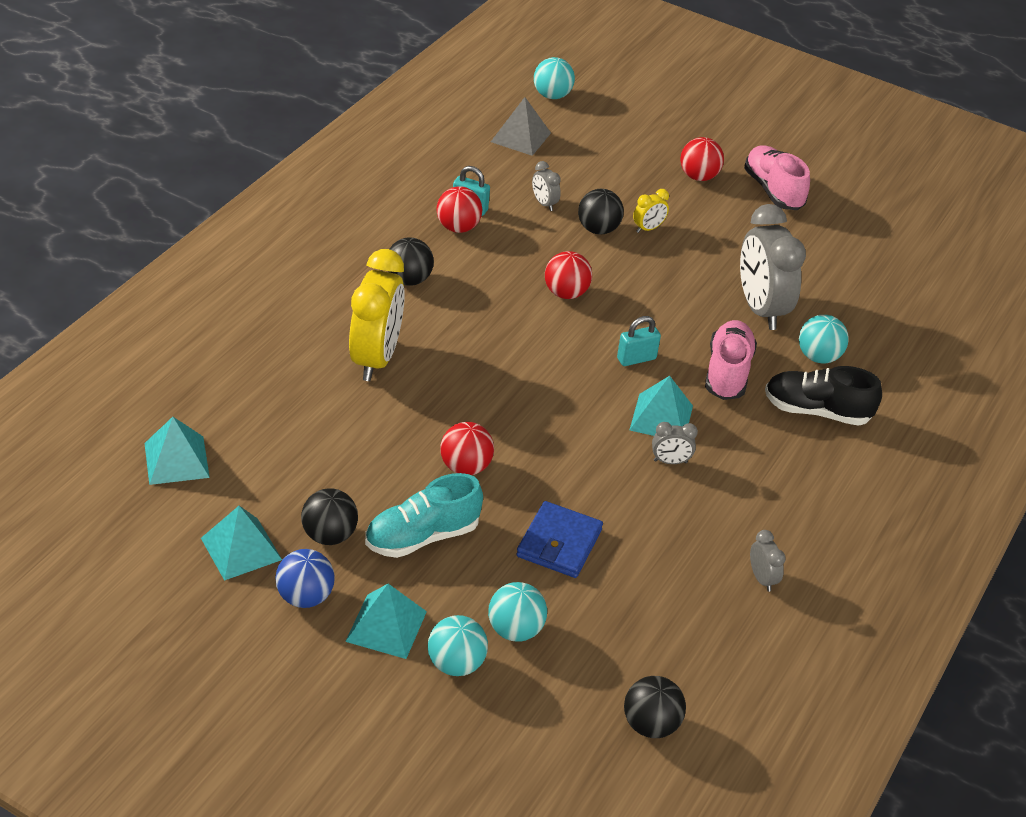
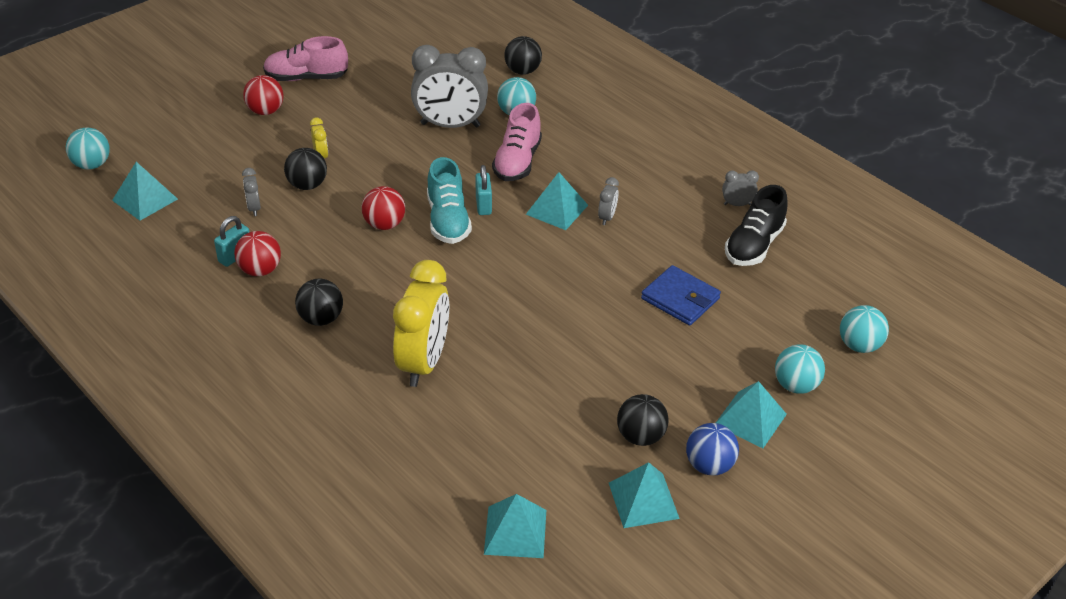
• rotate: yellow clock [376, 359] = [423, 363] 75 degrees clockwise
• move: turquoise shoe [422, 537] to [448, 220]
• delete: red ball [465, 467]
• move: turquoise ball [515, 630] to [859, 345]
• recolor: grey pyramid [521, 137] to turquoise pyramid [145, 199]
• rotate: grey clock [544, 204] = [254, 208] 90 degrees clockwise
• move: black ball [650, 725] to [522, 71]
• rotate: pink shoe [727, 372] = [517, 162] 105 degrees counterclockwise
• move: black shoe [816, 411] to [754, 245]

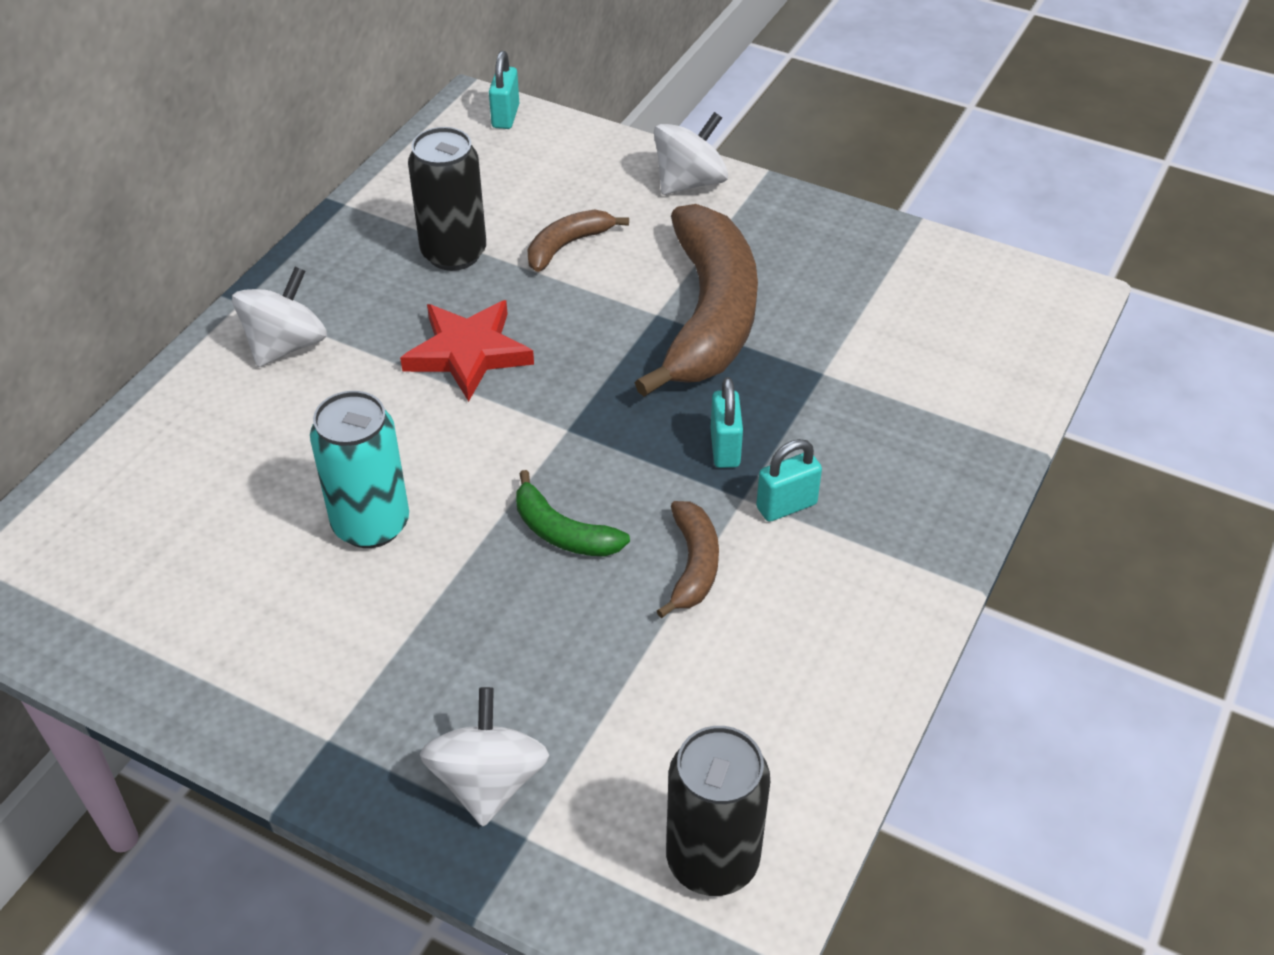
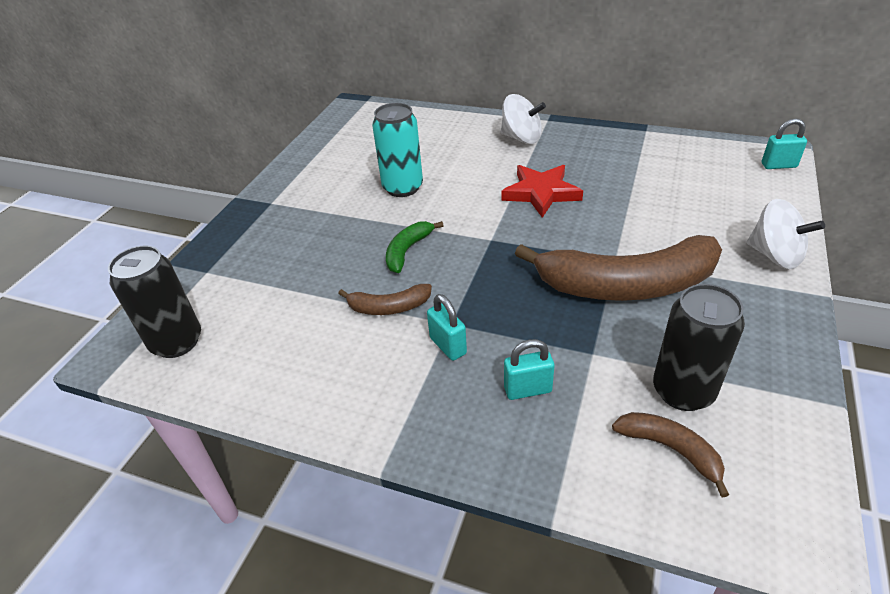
• move: black can [454, 253] to [683, 391]
• delete: white spinning top [488, 781]
• move: brown banana [567, 246] to [670, 449]
• move: turquoise padlock [725, 448] to [527, 390]

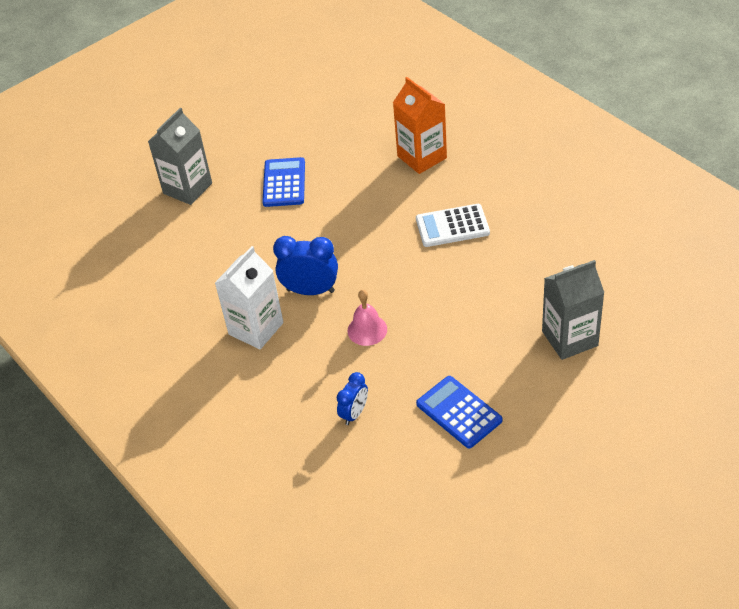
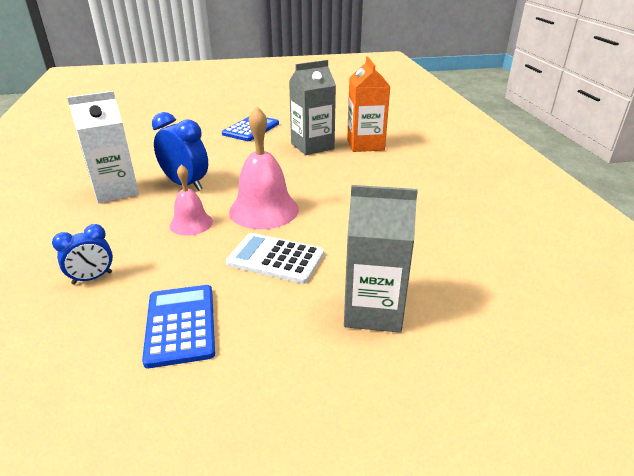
• move: grey carton [187, 188] to [312, 146]
• move: white calculator [452, 226] to [275, 259]
• insert: pink bell [264, 210]

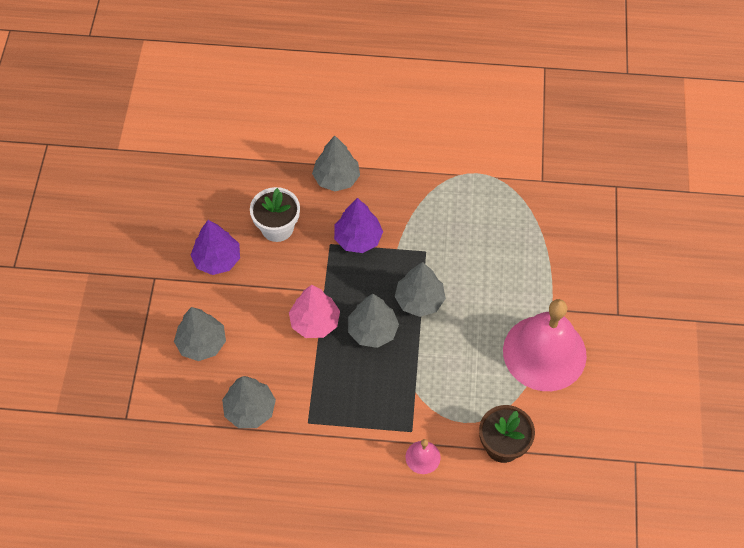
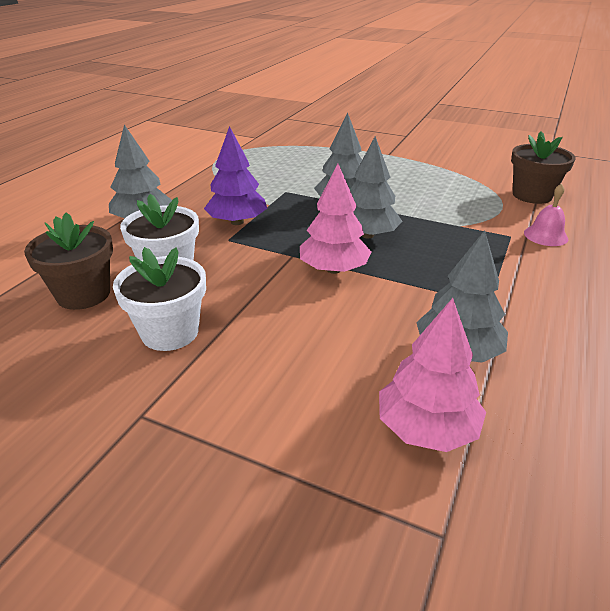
• delete: grey tree [202, 343]
• replace: purple tree [217, 259] to white flower pot [170, 332]
• delete: pink bell [544, 352]
• insert: brown flower pot [83, 294]
• insert: pink tree [426, 428]

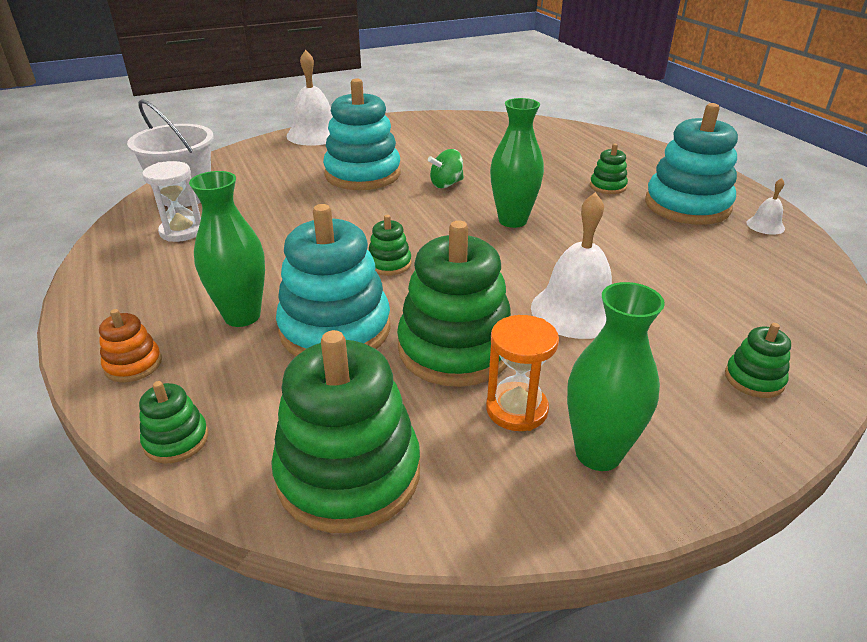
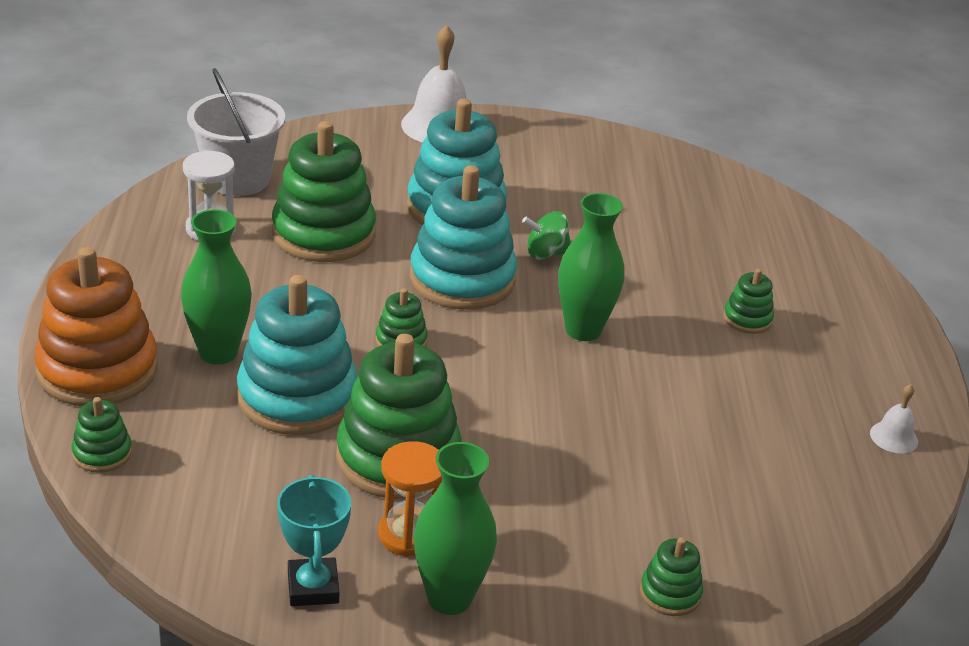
• resize: orange stacking toy [133, 364] = [97, 370] x2.18
• move: green stacking toy [348, 473] to [323, 234]
• delete: white bell [576, 311]
• move: turquoise stacking toy [687, 205] to [462, 279]
• insert: turquoise trophy [313, 587]

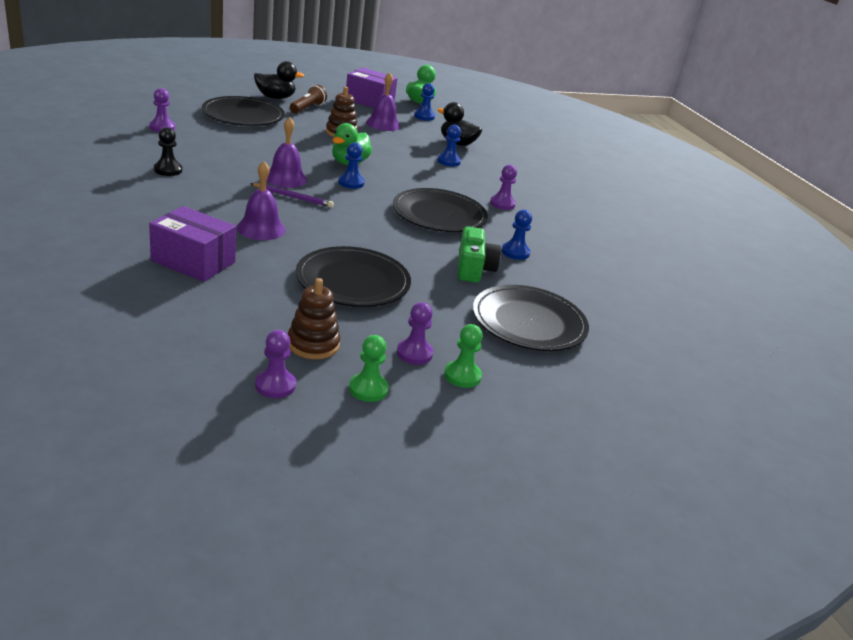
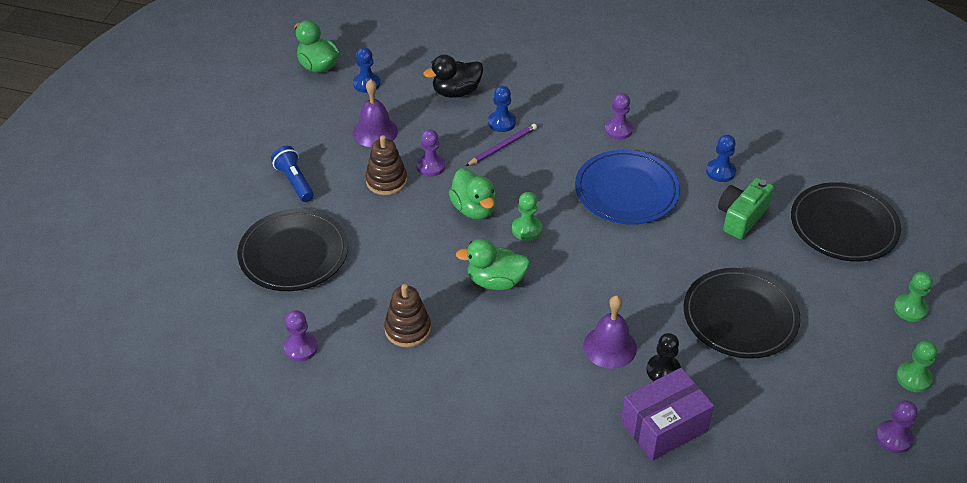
• move: black pawn [168, 170] to [663, 370]
• move: purple pencil [293, 197] to [502, 147]
• delete: black duck [275, 97]
• replace: purple bell [286, 178] to green duck [495, 281]
• move: brown stacking toy [313, 344] to [407, 329]
• recolor: brown flashlight [307, 108] to blue flashlight [294, 181]
• recolor: blue pawn [351, 183] to green pawn [526, 229]
• delete: purple box [369, 101]
• recolor: black plate [439, 215] to blue plate [626, 191]
• move: purple pawn [414, 353] to [431, 166]
• rotate: green camera [473, 268] = [741, 217] 90 degrees counterclockwise

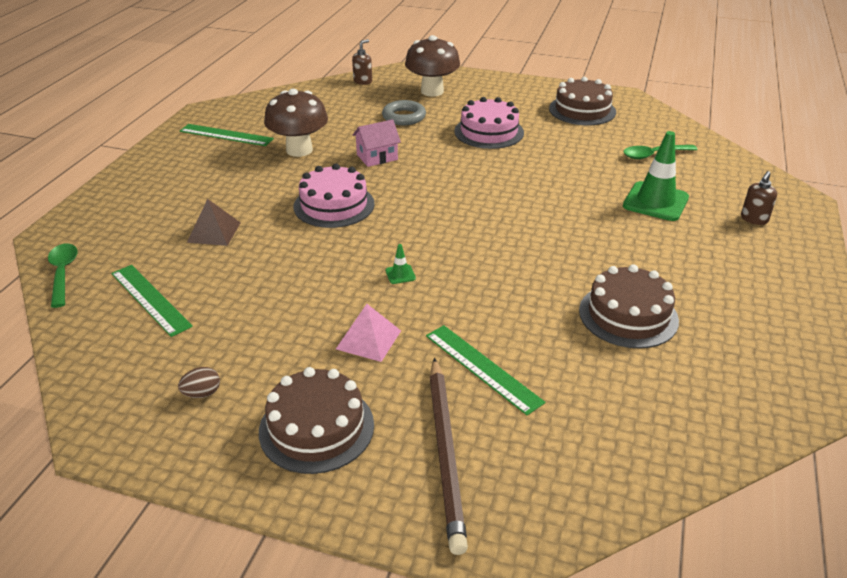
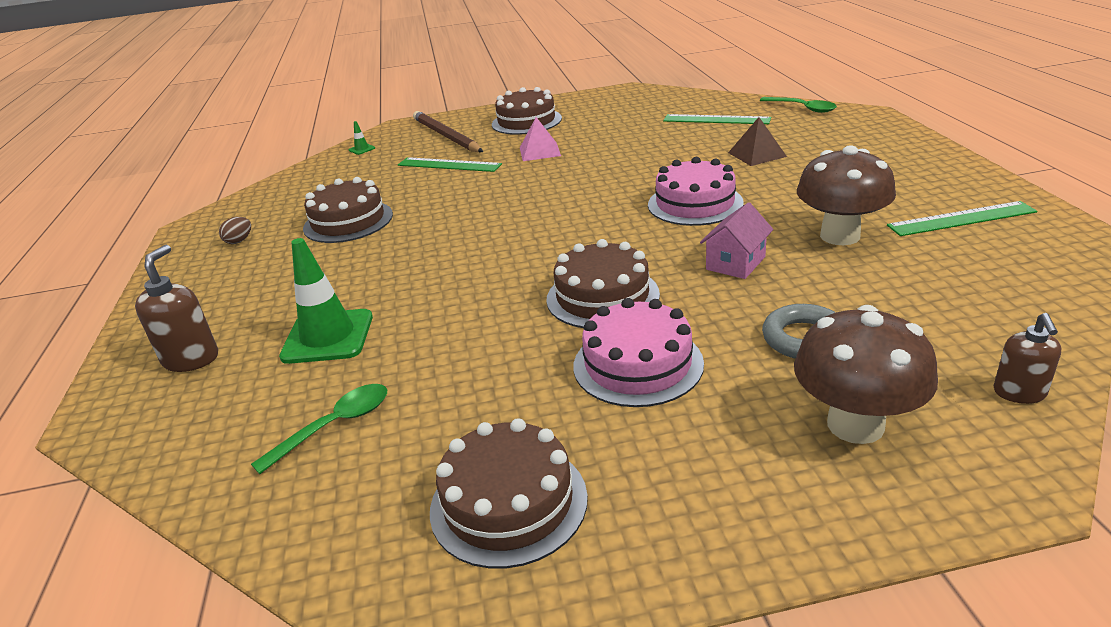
• move: brown egg [202, 393] to [239, 241]
• move: green traffic cone [400, 274] to [362, 149]
• resize: brown soap dispenser [754, 219] = [191, 359] x1.51
• insert: brown cake [602, 297]

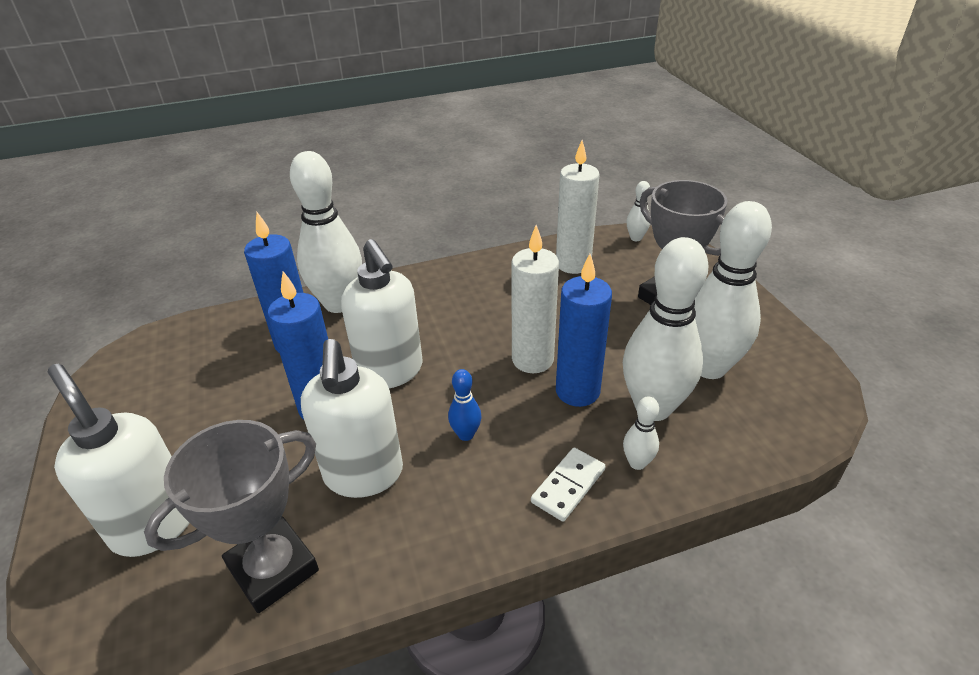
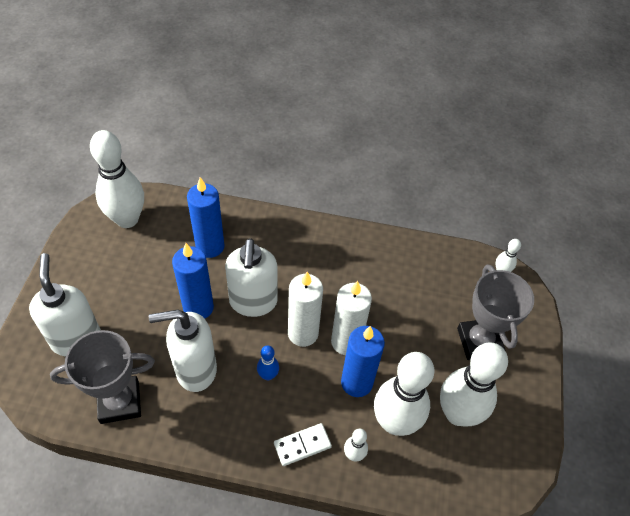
• move: white bowling pin [339, 303] to [127, 219]
• rotate: white soap dispenser [364, 475] = [195, 370] 60 degrees clockwise
• move: white candle [573, 264] to [303, 333]

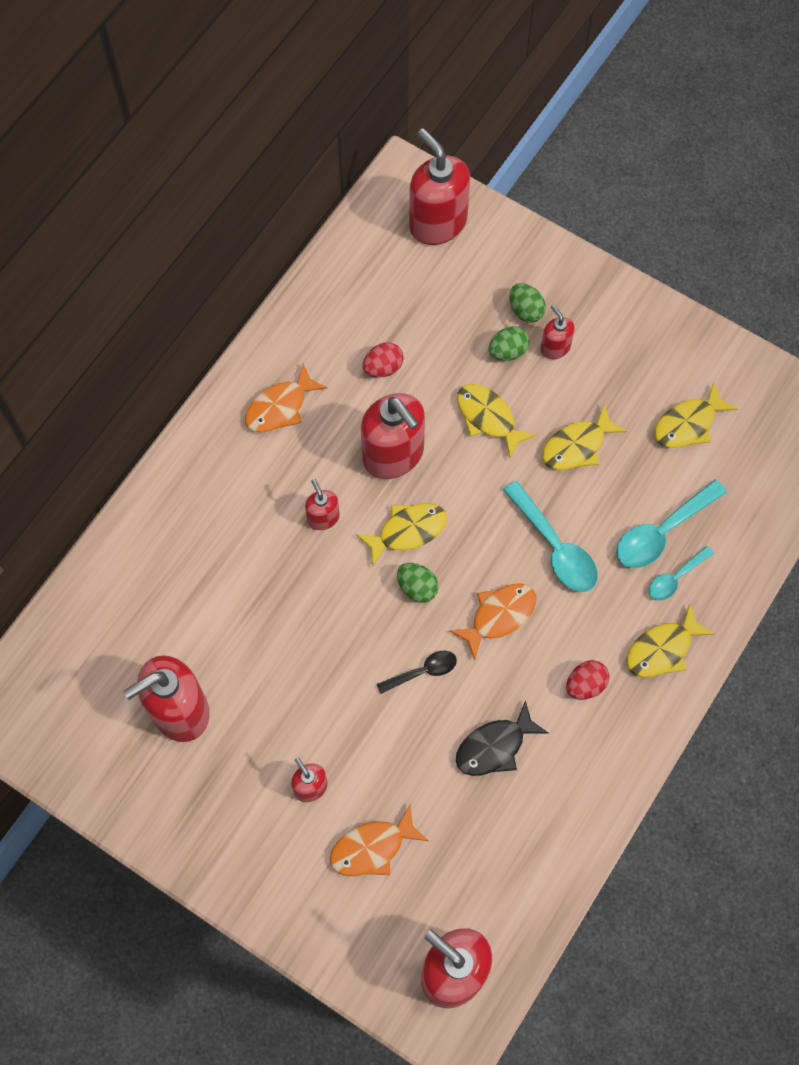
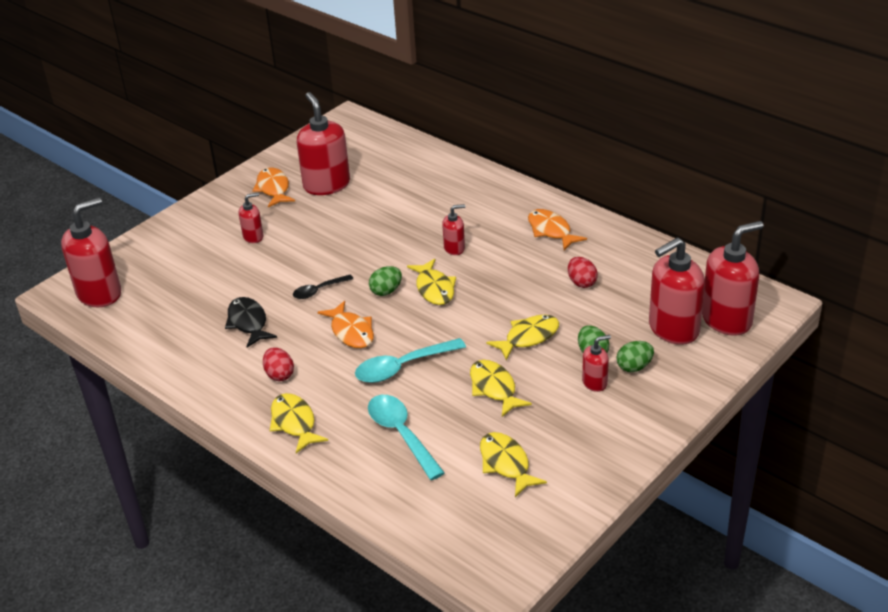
• move: orange fish [372, 847] to [273, 189]
• move: red soap dispenser [393, 454] to [673, 329]
• rotate: black spoon [423, 671] = [318, 290] 75 degrees clockwise
• delete: turquoise spoon [675, 578]

